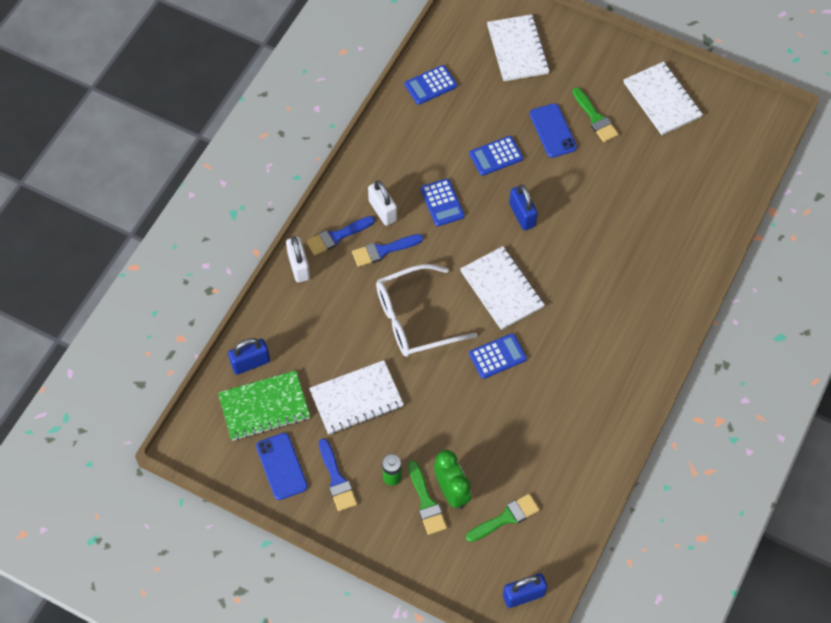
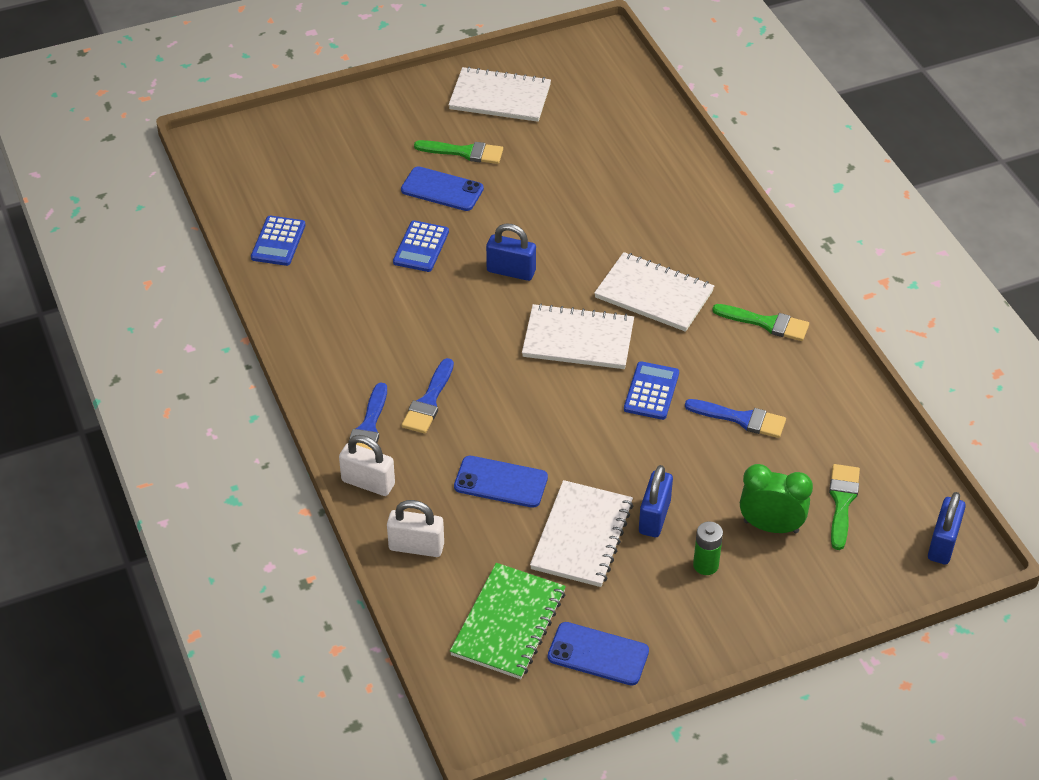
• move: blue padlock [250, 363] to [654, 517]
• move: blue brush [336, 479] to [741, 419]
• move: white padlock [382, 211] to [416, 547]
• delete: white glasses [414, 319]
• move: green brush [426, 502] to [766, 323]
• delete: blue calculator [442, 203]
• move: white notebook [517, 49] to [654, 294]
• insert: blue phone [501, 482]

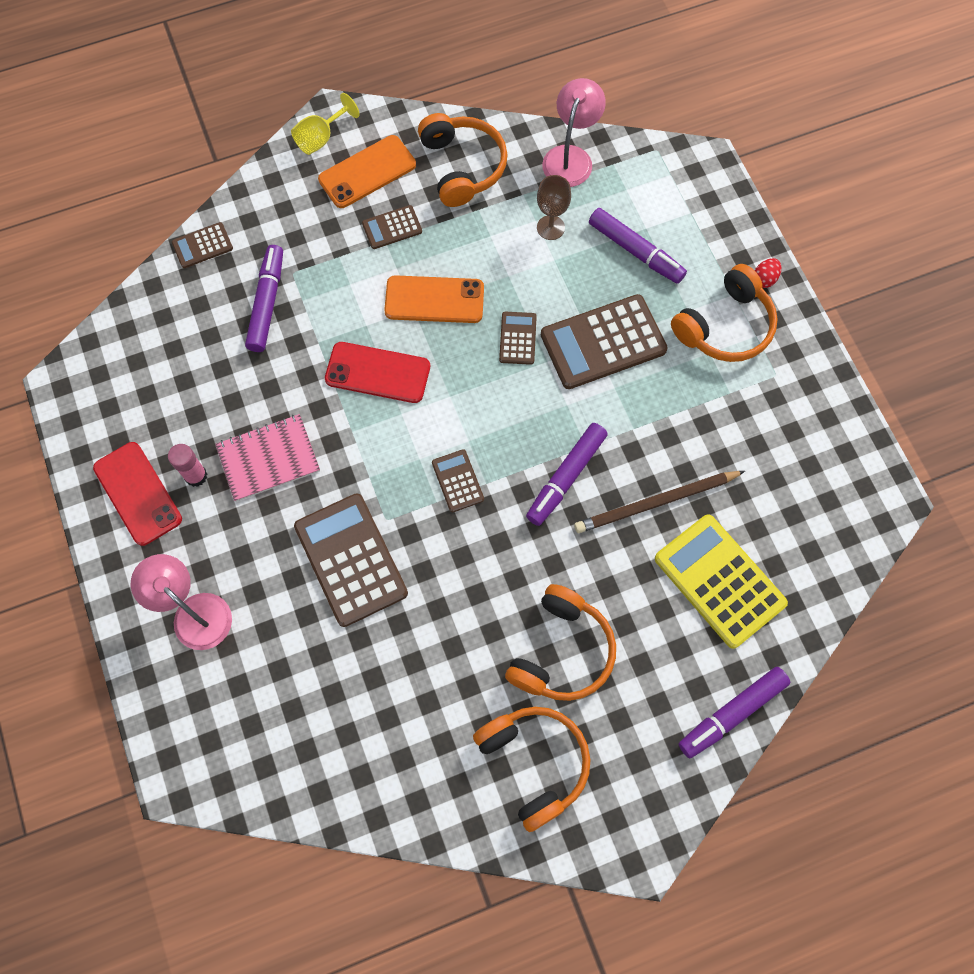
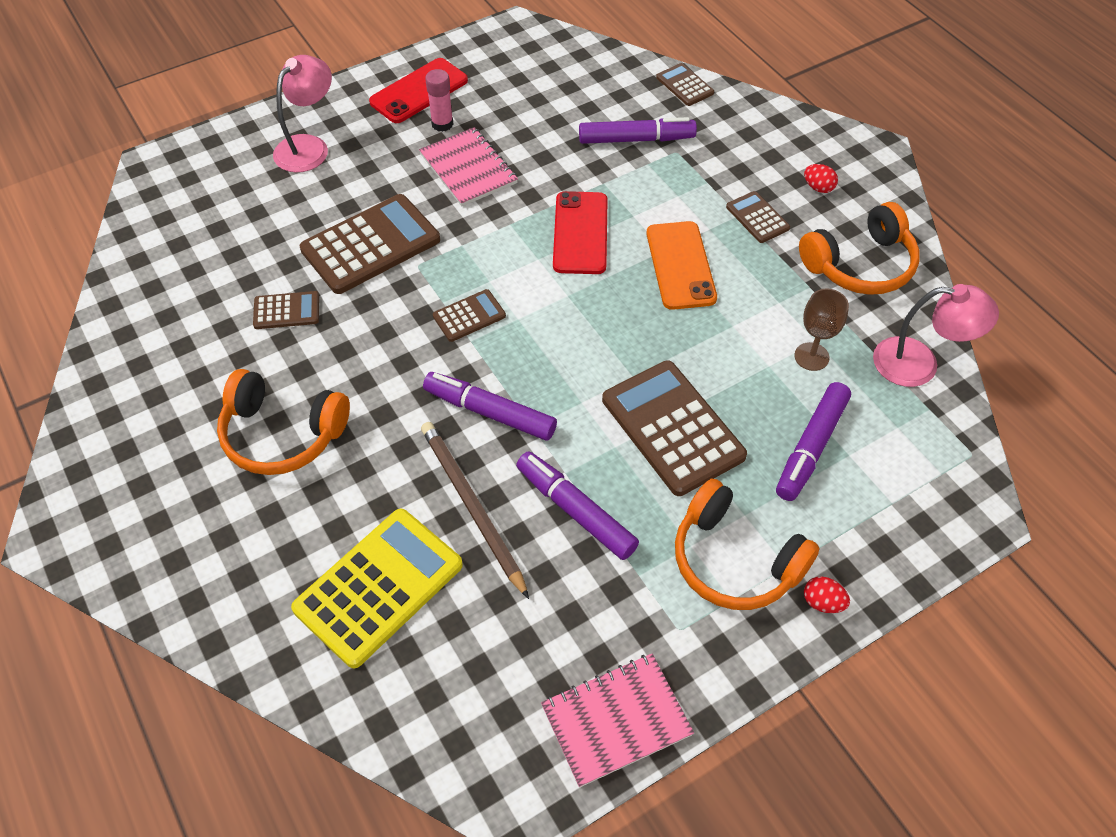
• delete: yellow goblet [321, 138]
• replace: orange phone [367, 172] to red egg [818, 188]
• delete: orange headphones [534, 763]
• move: brown calculator [517, 338] to [286, 311]
• move: purple marker [731, 713] to [575, 510]
• insert: pink notebook [616, 720]

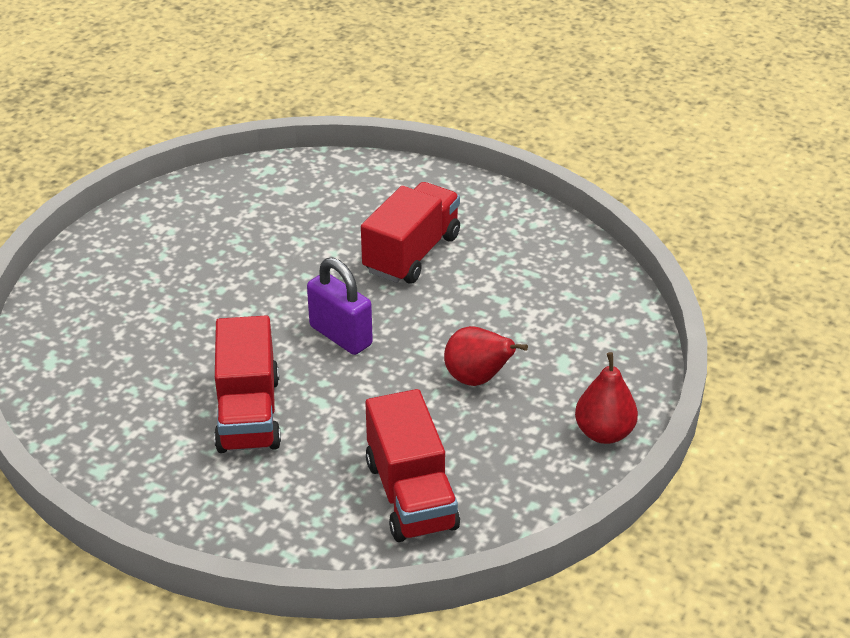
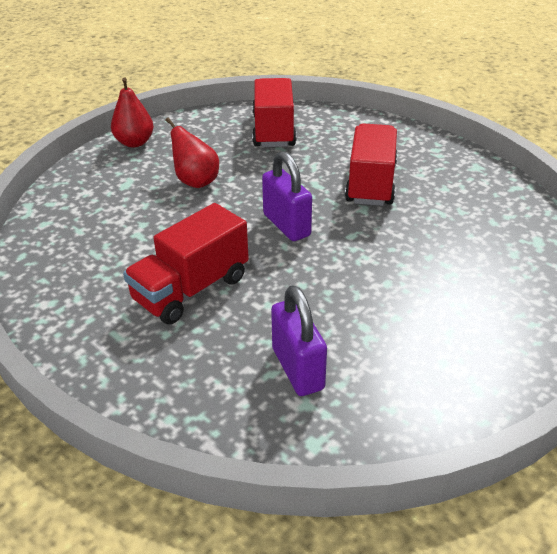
• insert: purple padlock [298, 369]

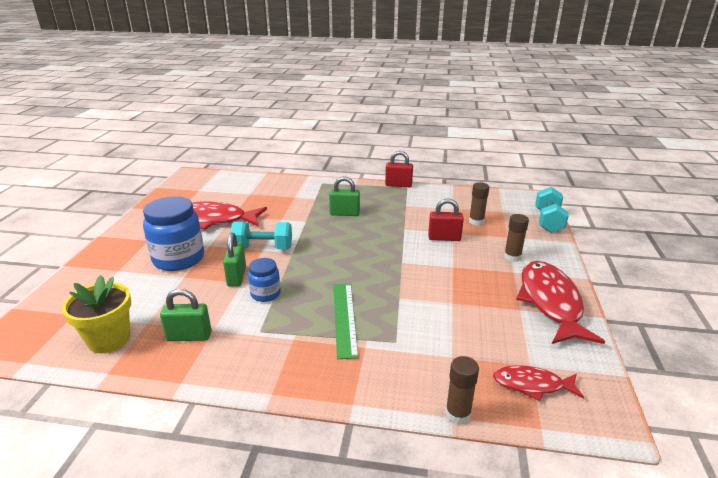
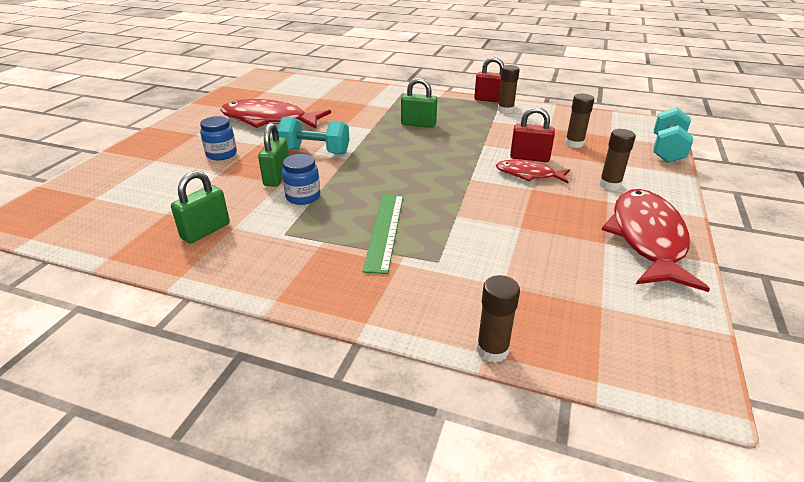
• delete: yellow flower pot [109, 339]
• resize: blue jar [179, 259] = [221, 154] x0.53
• rotate: green padlock [189, 336] = [205, 231] 60 degrees counterclockwise
• move: red fish [532, 385] to [528, 175]
• insert: brown glue stick [505, 110]

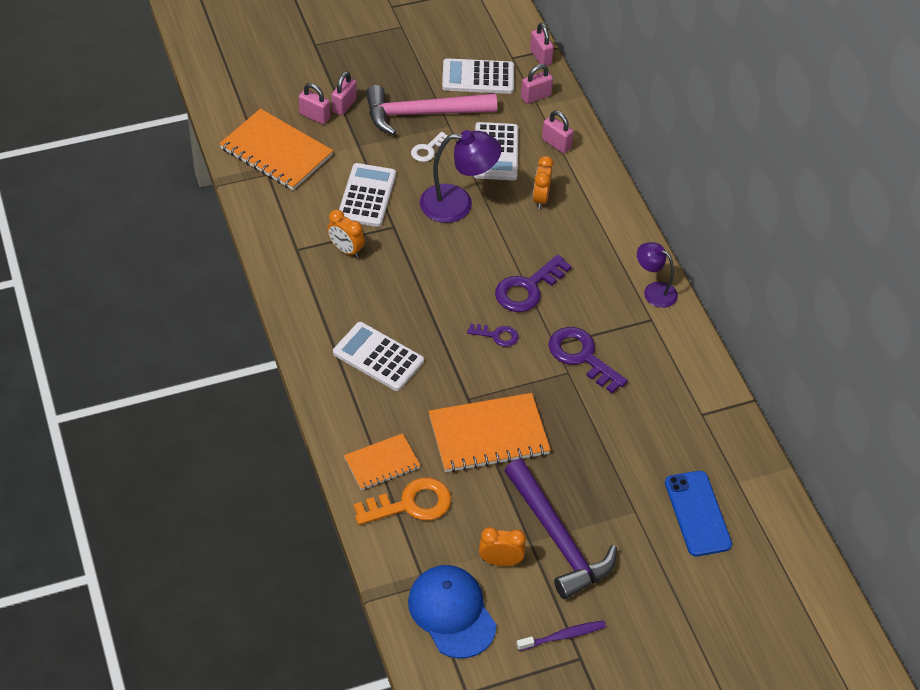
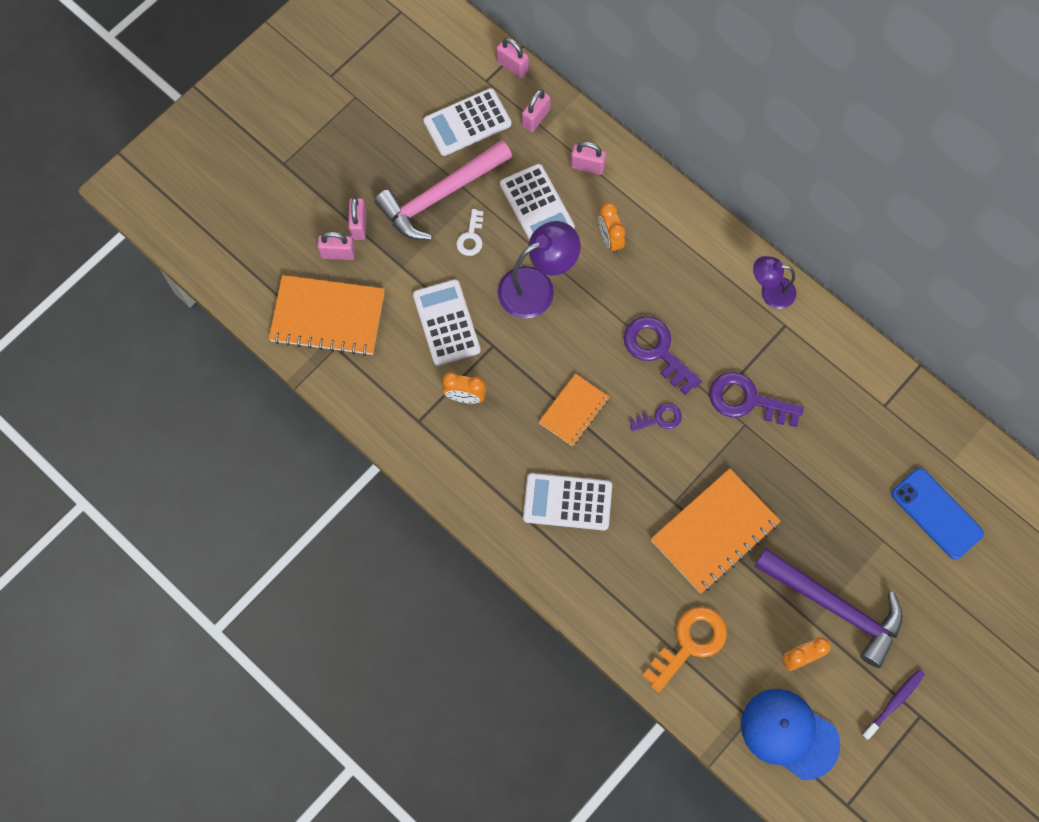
• move: orange notebook [382, 463] to [573, 410]
• rotate: purple key [527, 288] = [657, 350] 120 degrees clockwise

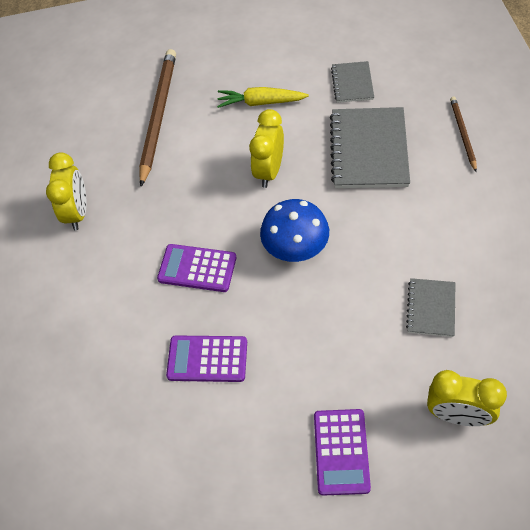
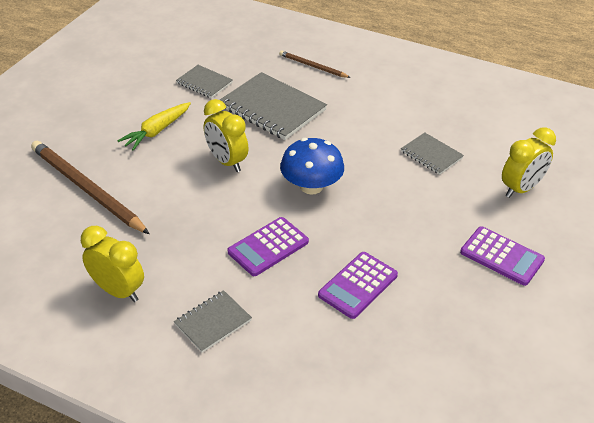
• insert: grey notebook [213, 322]

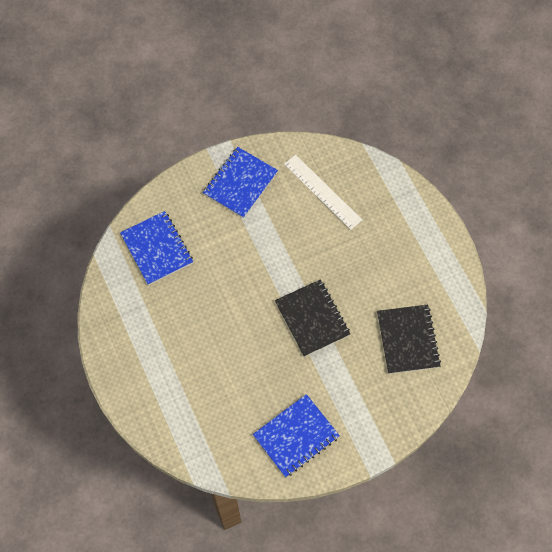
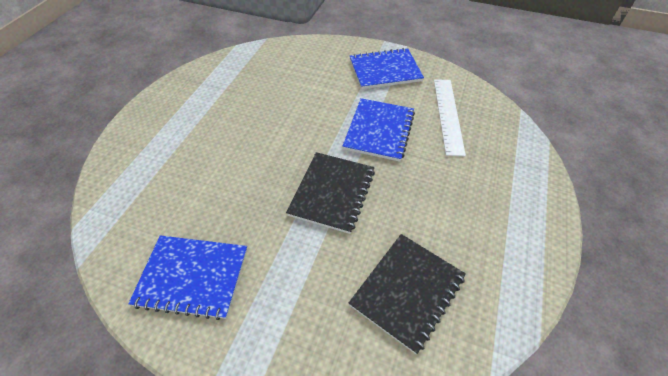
• move: blue notebook [157, 249] to [379, 130]

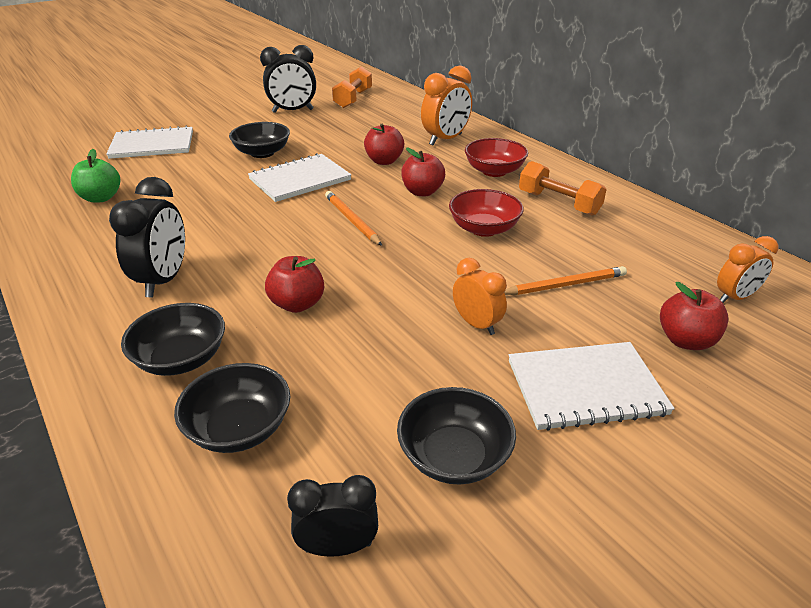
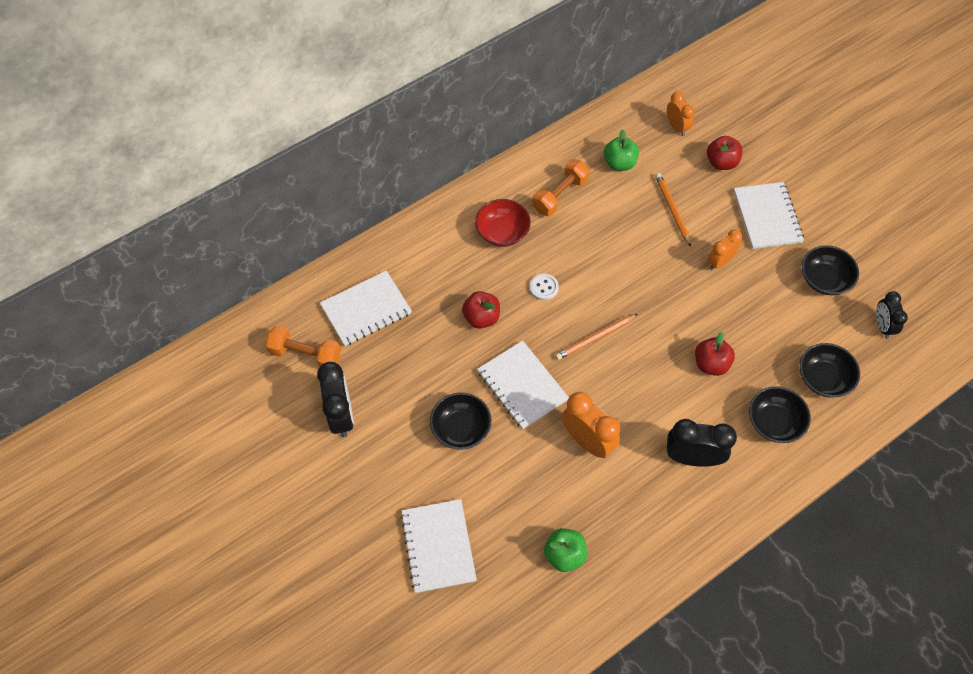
• replace: red apple [422, 192] to white button [543, 287]
• move: orange clock [445, 140] to [587, 441]
• delete: red bowl [484, 229]
• insert: white notebook [366, 309]
• insert: green apple [619, 163]

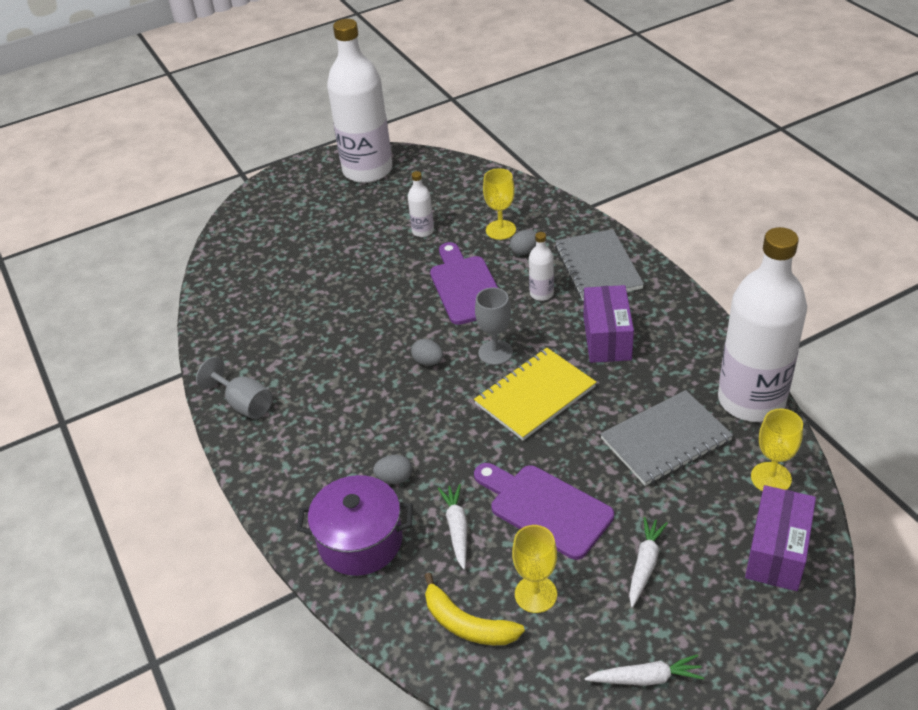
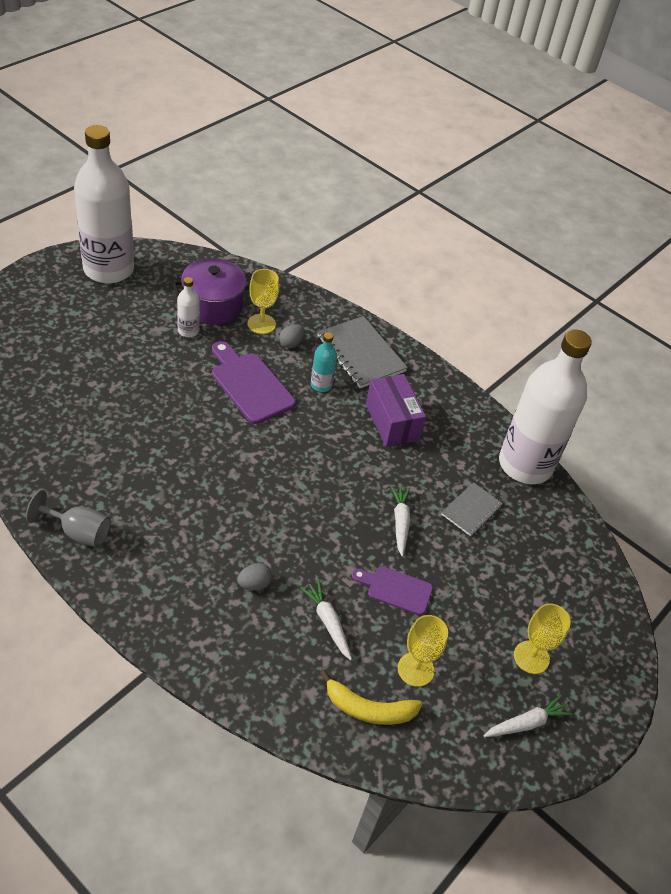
• move: purple pot [360, 541] to [213, 305]
• delete: grey egg [428, 361]
• delete: yellow notebook [535, 395]
• resize: purple cutting board [545, 508] = [396, 589] x0.62
• delete: grey goblet [495, 352]
• recolor: white bottle [541, 294] to turquoise bottle [321, 385]
• resize: grey notebook [665, 439] = [471, 510] x0.59
• move: white carrot [645, 564] to [400, 522]
• delete: purple box [777, 552]
• move: yellow goblet [771, 478] to [531, 657]

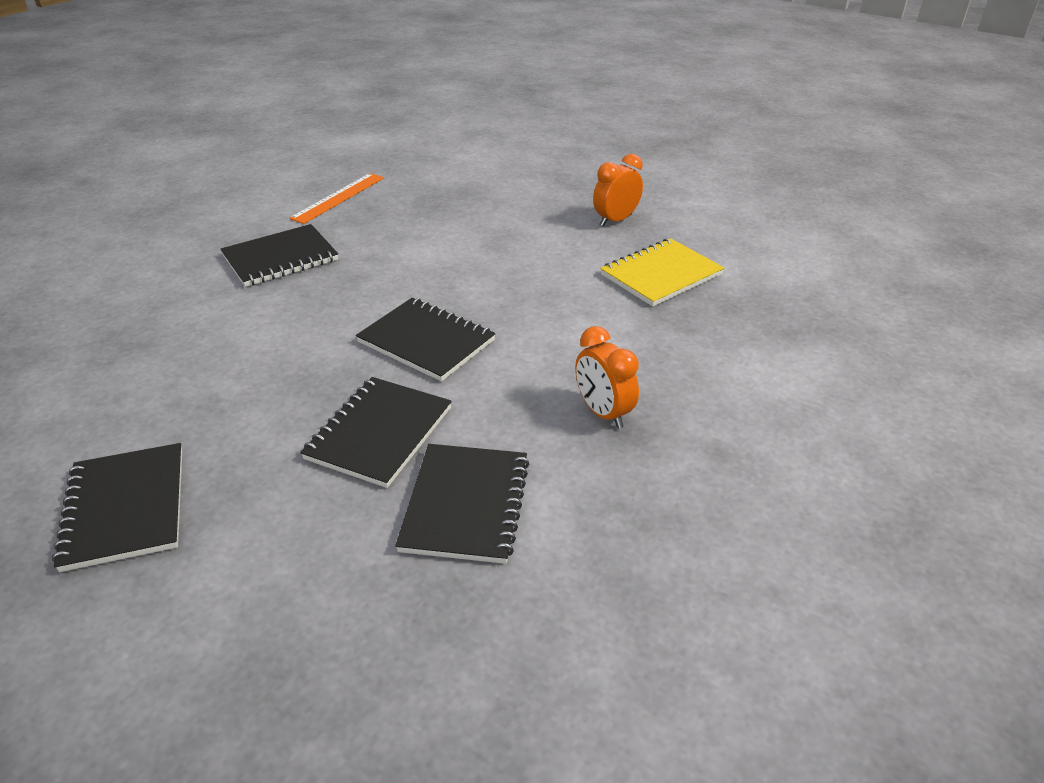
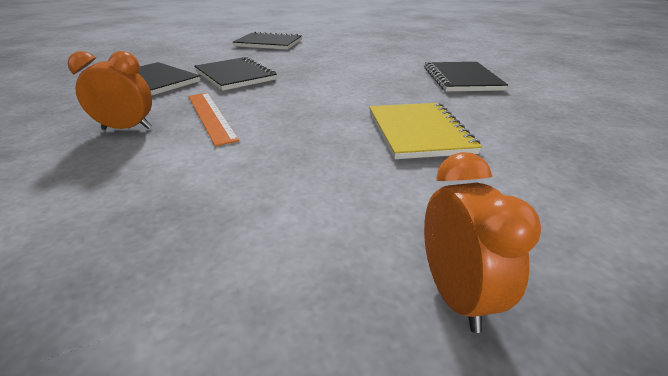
• move: orange ruler [338, 198] to [210, 116]
• delete: black notebook [426, 341]
• move: yellow notebook [661, 275] to [418, 132]

